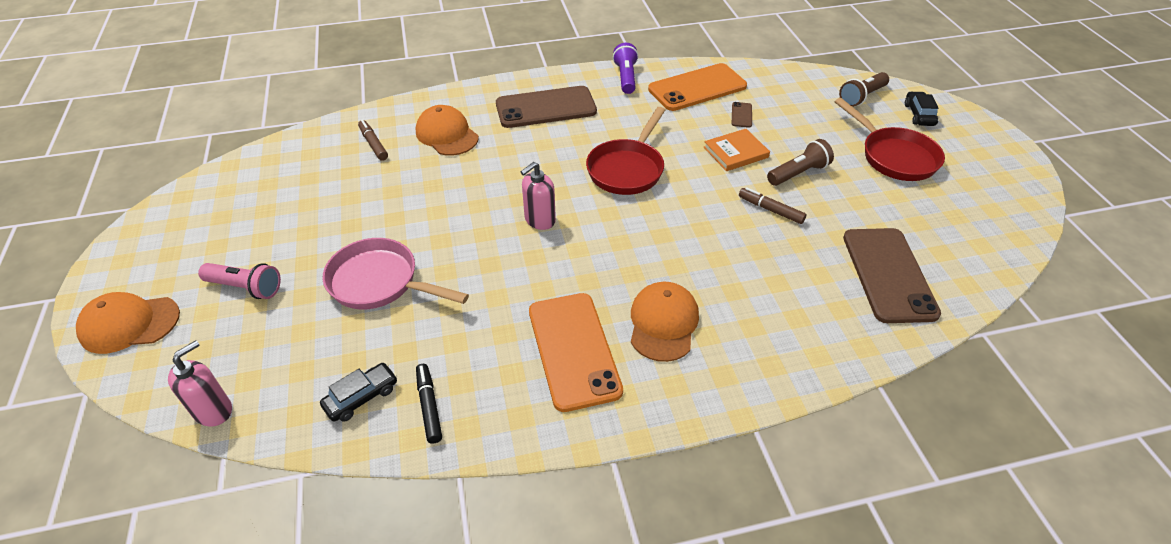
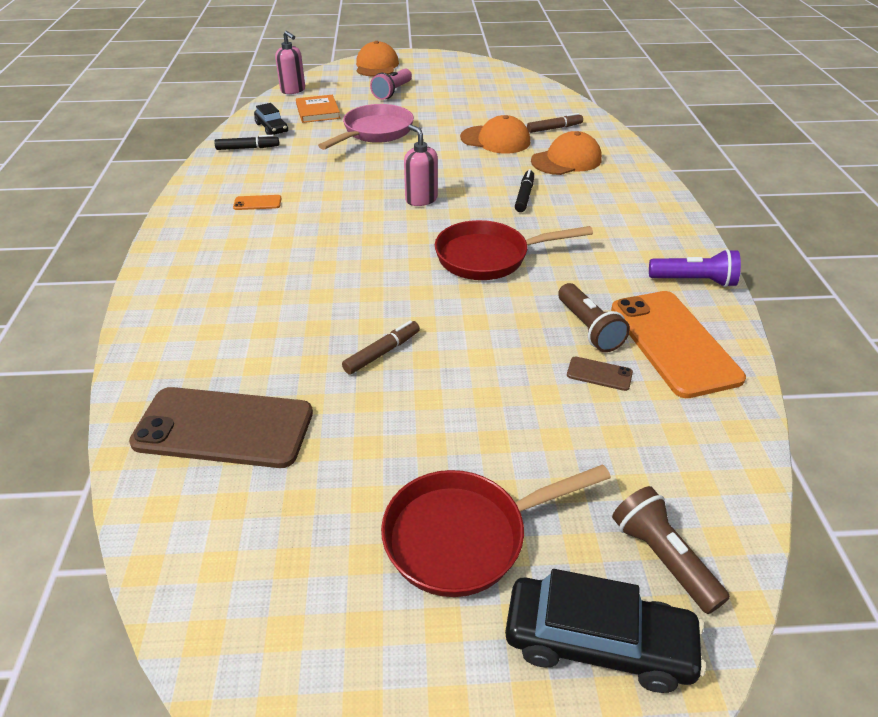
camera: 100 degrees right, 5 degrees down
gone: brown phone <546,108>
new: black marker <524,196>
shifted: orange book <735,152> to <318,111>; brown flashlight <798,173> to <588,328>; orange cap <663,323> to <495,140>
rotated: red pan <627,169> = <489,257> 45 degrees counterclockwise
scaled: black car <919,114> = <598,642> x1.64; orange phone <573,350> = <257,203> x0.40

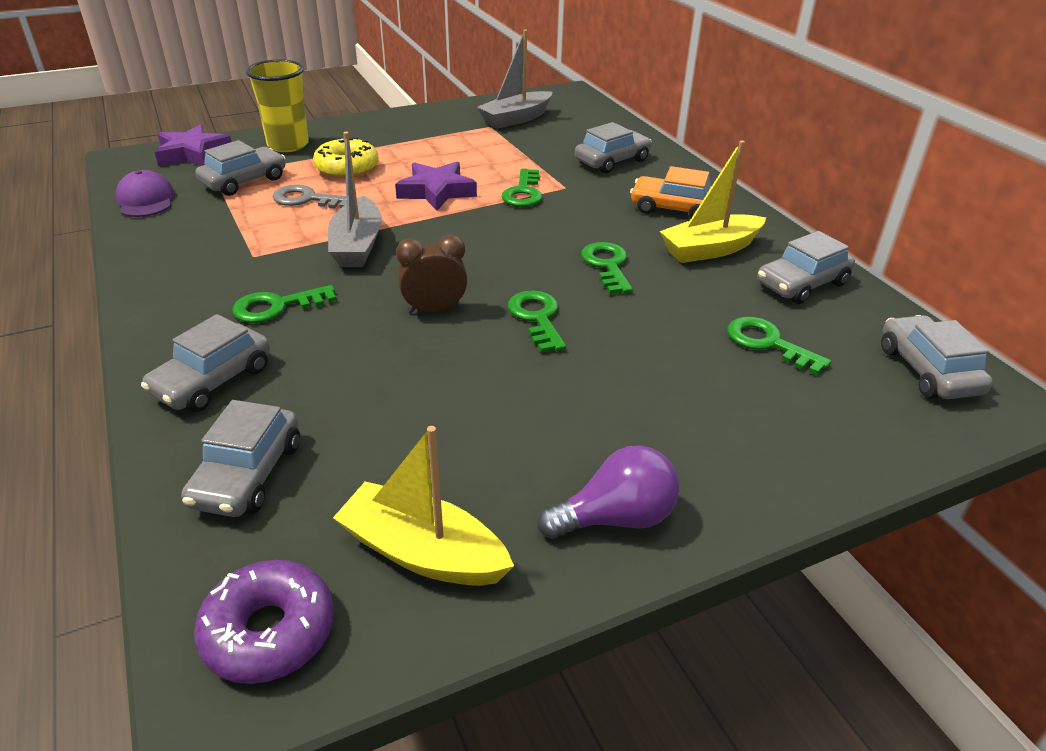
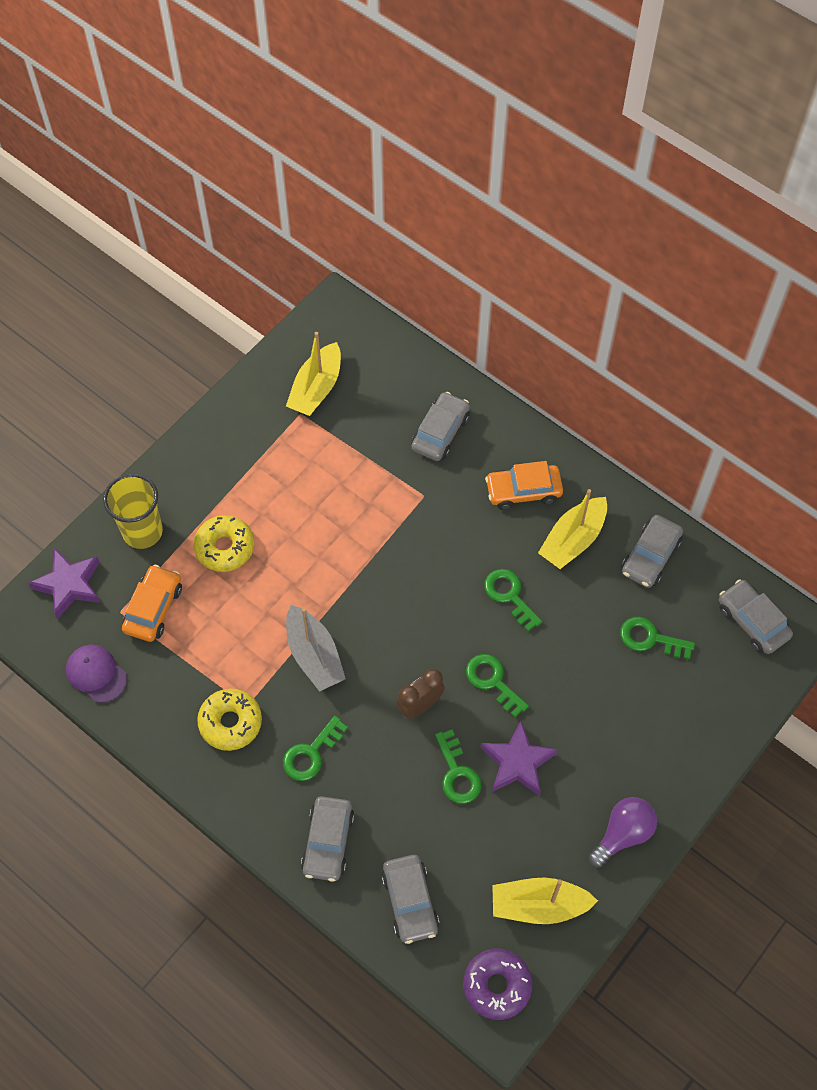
camera: 25 degrees left, 25 degrees up
gone: grey key <307,199>
new: yellow donut <230,722>
shifted: purple star <436,191> to <517,762>; green key <523,192> to <457,773>
repainted: grey boat <516,119> to yellow boat <316,388>; grey car <244,181> to orange car <153,608>

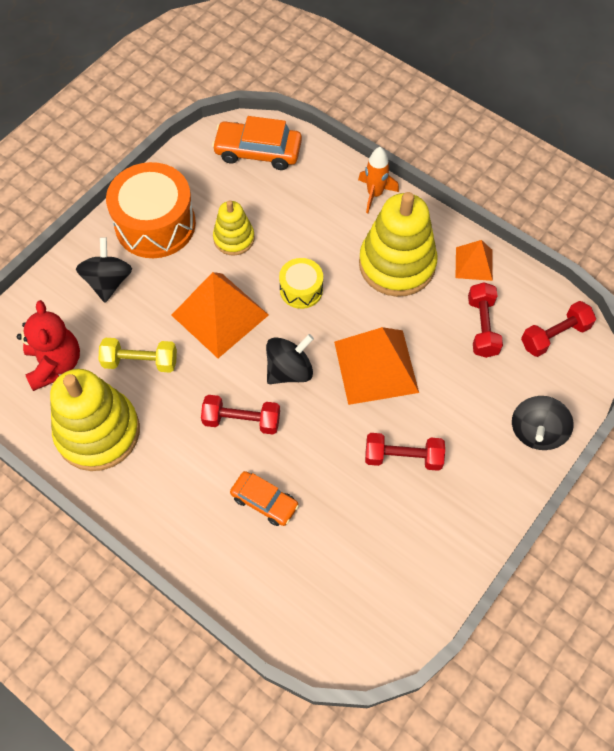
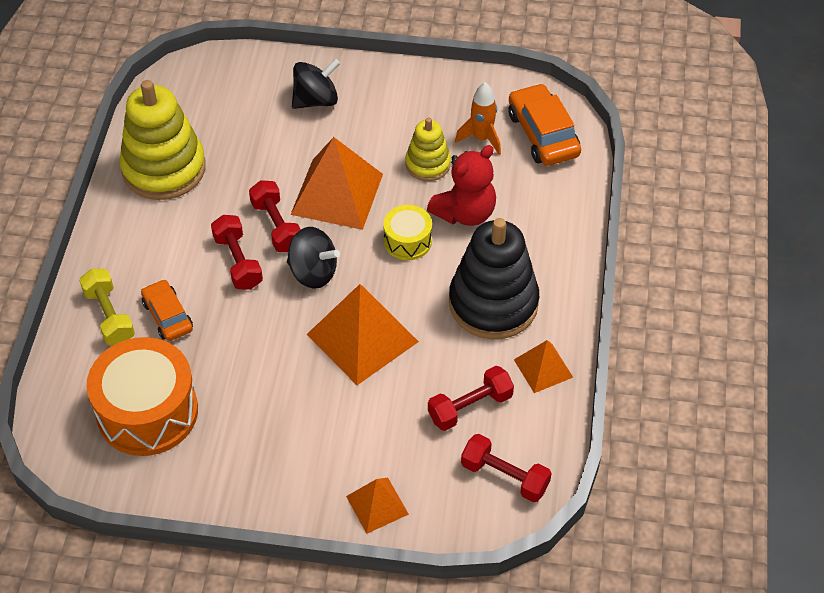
camera: 60 degrees right, 10 degrees down
shifted: orange rocket <374,194> to <481,138>; orange drum <155,224> to <147,412>; red teddy bear <55,364> to <465,213>; yellow dumbbell <140,362> to <109,316>; red dumbbell <403,457> to <276,226>
swapped: black spinning top <536,432> to orange pyramid <377,505>
repainted: yellow stacking toy <397,264> to black stacking toy <493,303>
rotated: orange car <264,501> = <168,316> 150 degrees clockwise

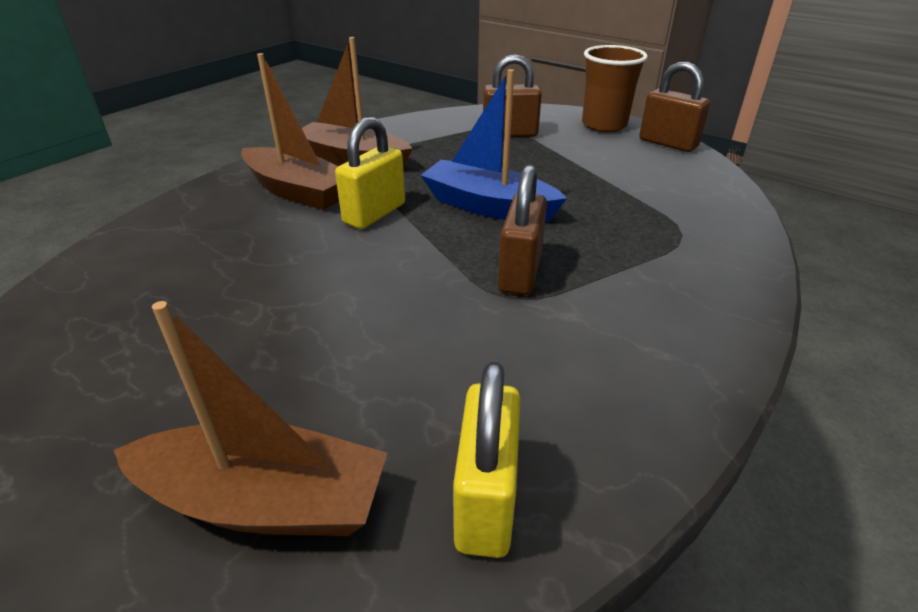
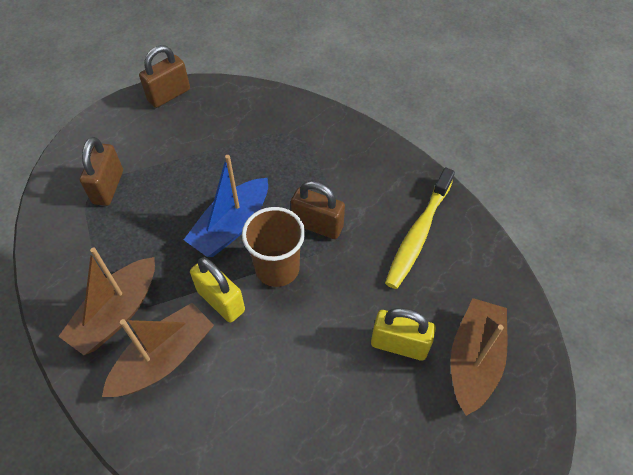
camera: 80 degrees left, 20 degrees up
new: yellow toothbrush <418,233>
shifted: brown cup <604,125> to <277,268>; yellow padlock <486,500> to <399,344>

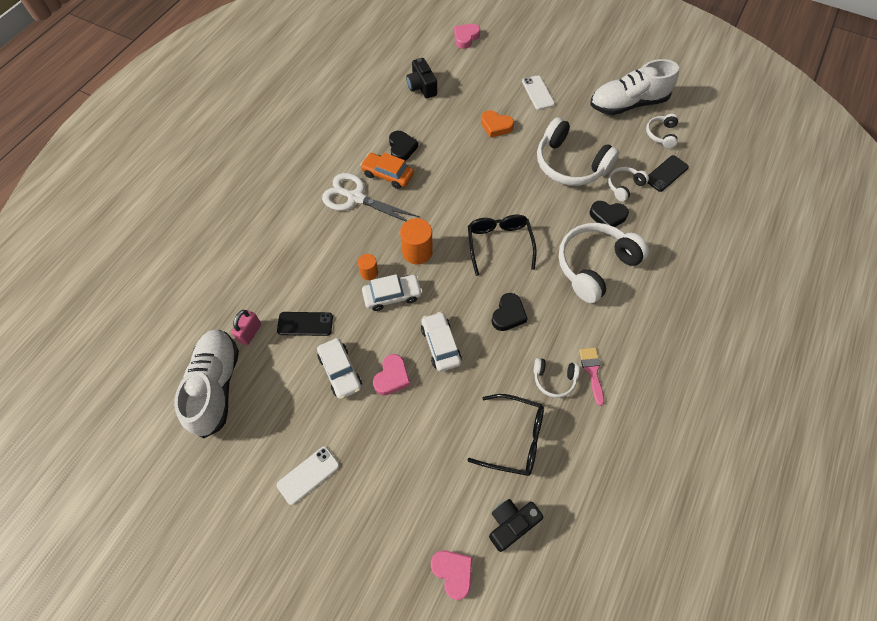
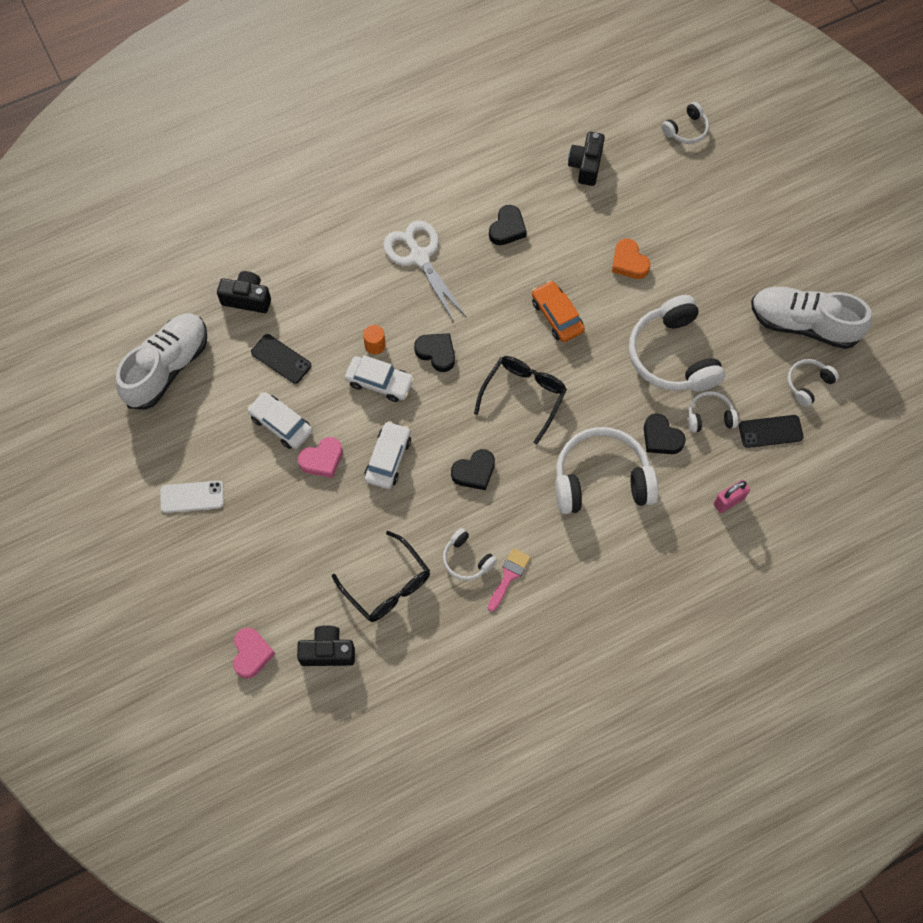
camera: 35 degrees right, 5 degrees up
gone: white phone <538,93>
new: black camera <247,298>
shifted: orange car <387,175> to <557,316>; pink padlock <250,333> to <728,501>
swapped: pink heart <466,38> to white headphones <686,130>; orange cylinder <417,252> to black heart <436,353>
rotated: white car <340,371> = <281,424> 120 degrees clockwise

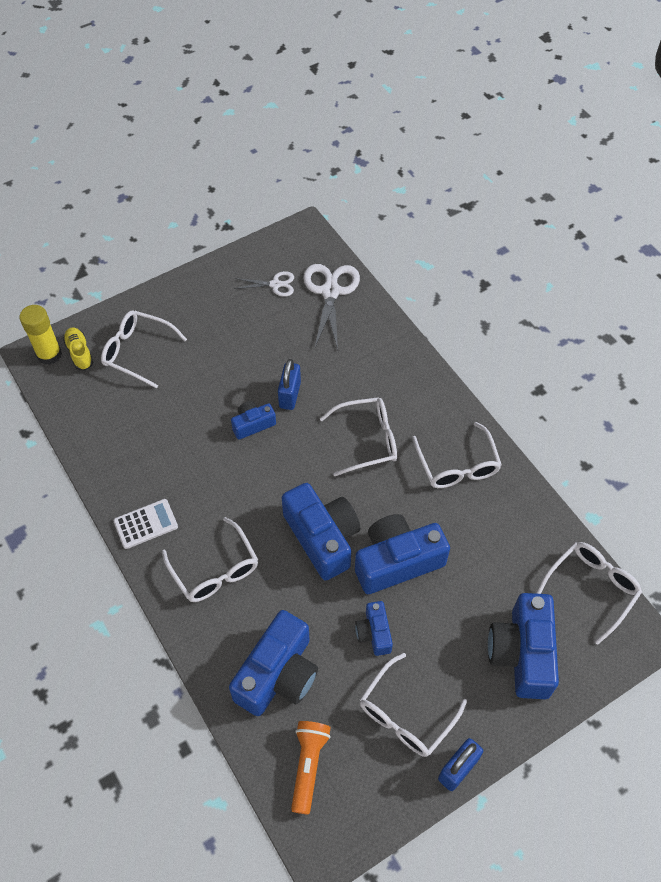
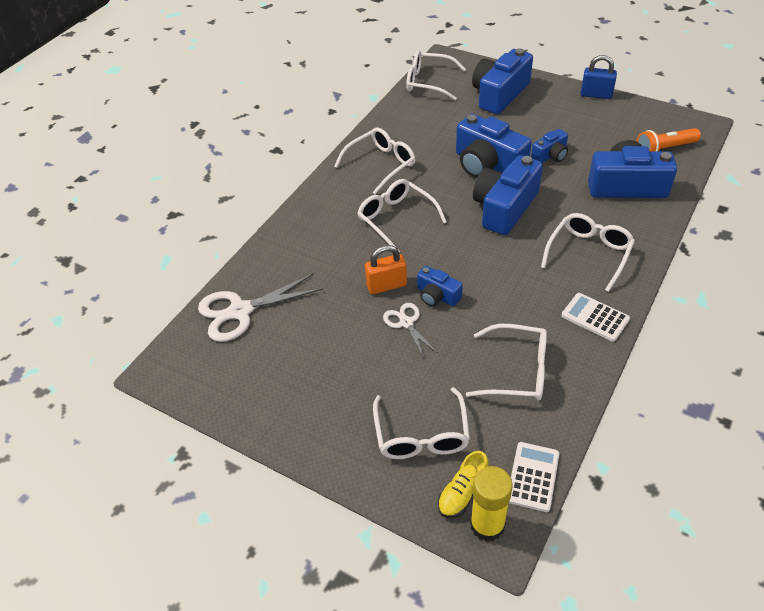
camera: 115 degrees left, 10 degrees down
new: white calculator <533,477>
shifted: white scissors <275,284> to <406,323>; white glasses <406,714> to <517,371>
repainted: blue padlock <289,395> to orange padlock <386,285>
rotated: blue camera <522,653> = <499,94> 150 degrees clockwise

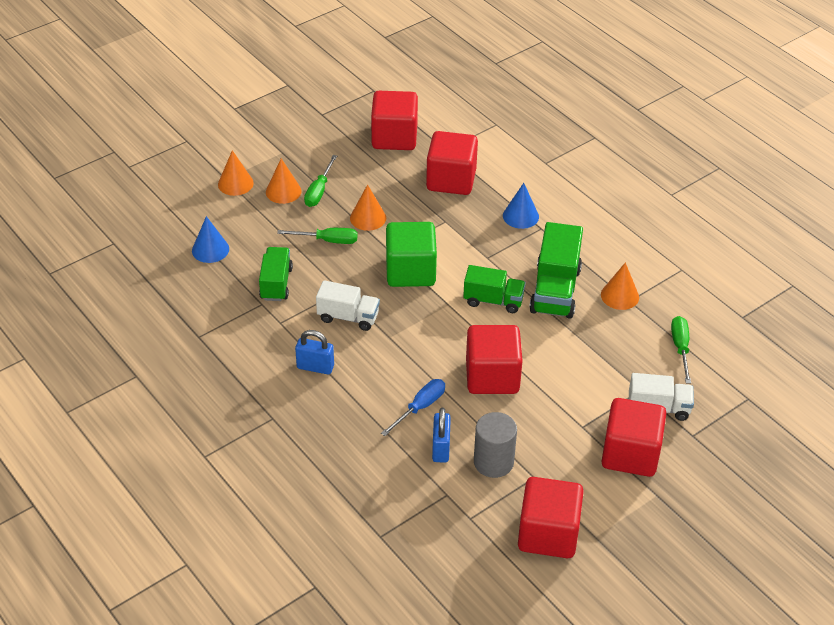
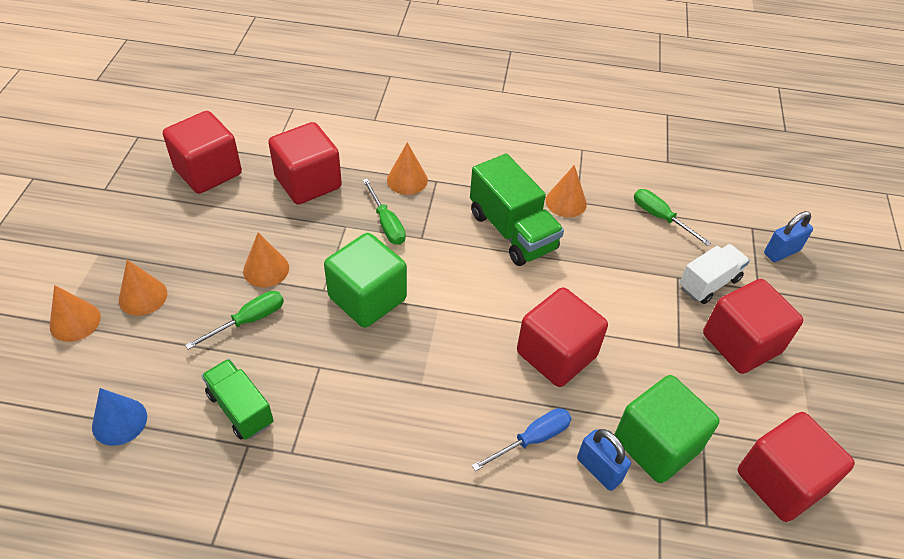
camera: 45 degrees left, 5 degrees up
gone: green truck <493,300>; white truck <348,317>
shifted: green screwdriver <319,191> to <386,224>; blue padlock <315,367> to <781,252>
swapped: grey cylinder <493,462> to green cube <656,444>
repainted: blue cone <520,216> to orange cone <407,180>
rotated: blue screwdriver <420,407> = <532,439> 60 degrees clockwise

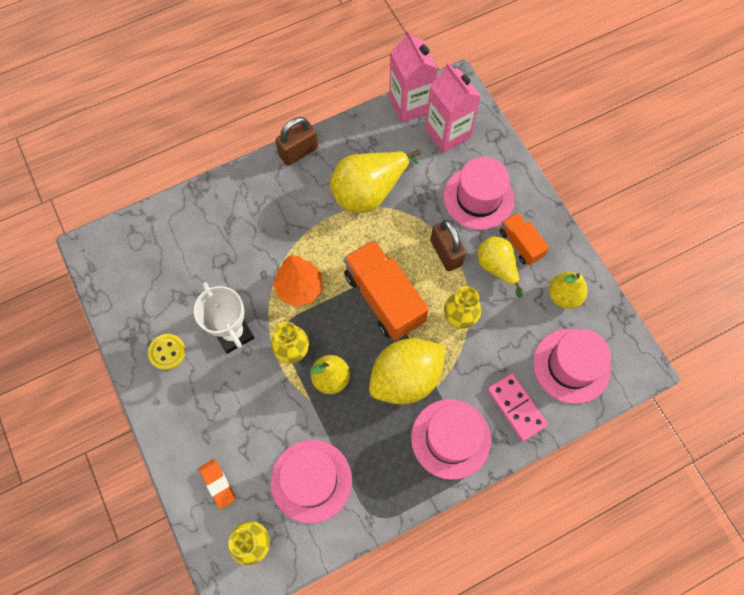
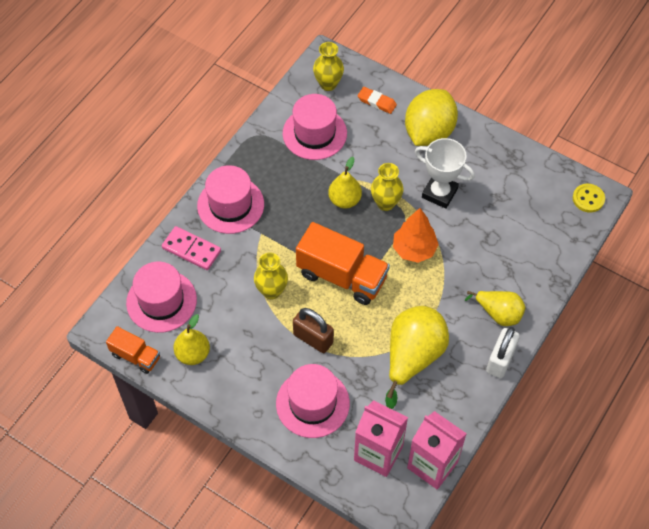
camera: 150 degrees right, 10 degrees down
shifted: orange truck <520,244> to <135,356>; yellow pear <496,267> to <498,313>; yellow button <167,352> to <588,199>; yellow lemon <406,378> to <429,132>
repainted: brown padlock <298,152> to white padlock <500,360>

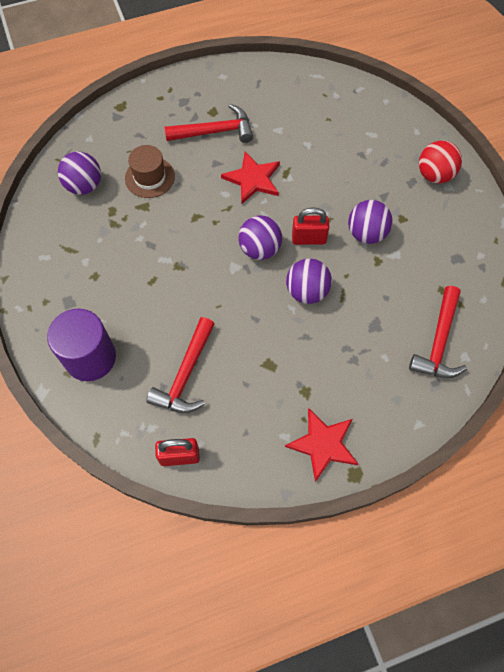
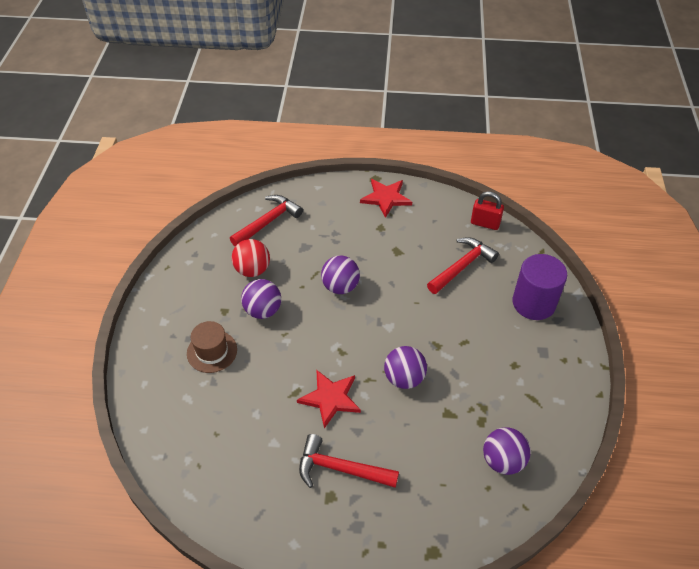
camera: 155 degrees left, 15 degrees down
gone: red padlock <308,239>
shifted: red ball <434,175> to <252,270>; brown hat <149,177> to <212,351>; purple ball <260,249> to <404,378>

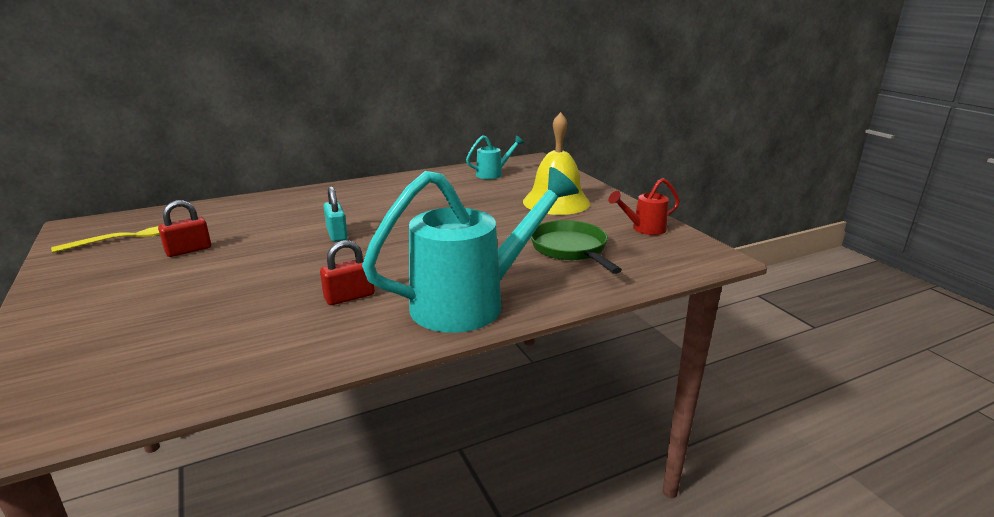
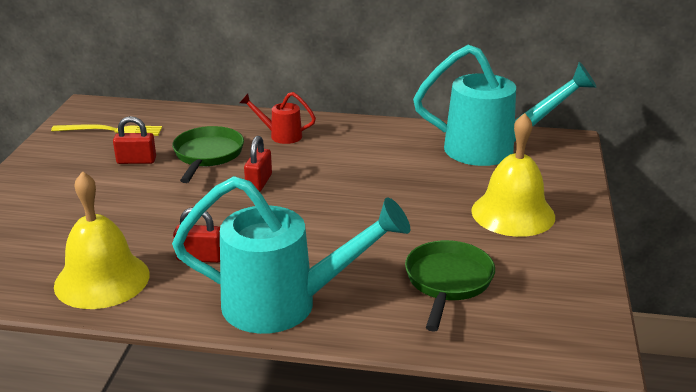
camera: 35 degrees right, 5 degrees up
new: green pan <207,155>; yellow bell <102,280>
shifted: red watering can <643,229> to <280,135>
repainted: turquoise padlock <337,234> to red padlock <259,183>
scaled: turquoise watering can <493,174> = <493,149> x2.16

